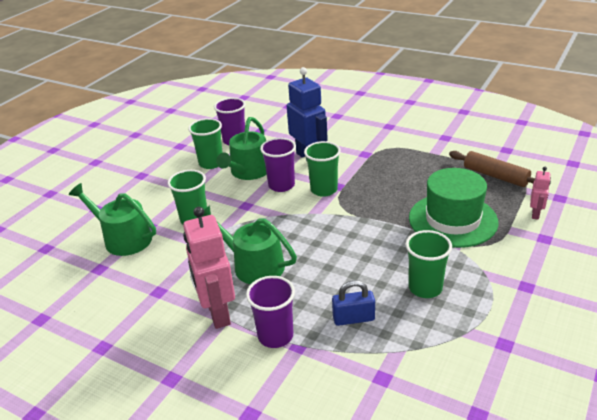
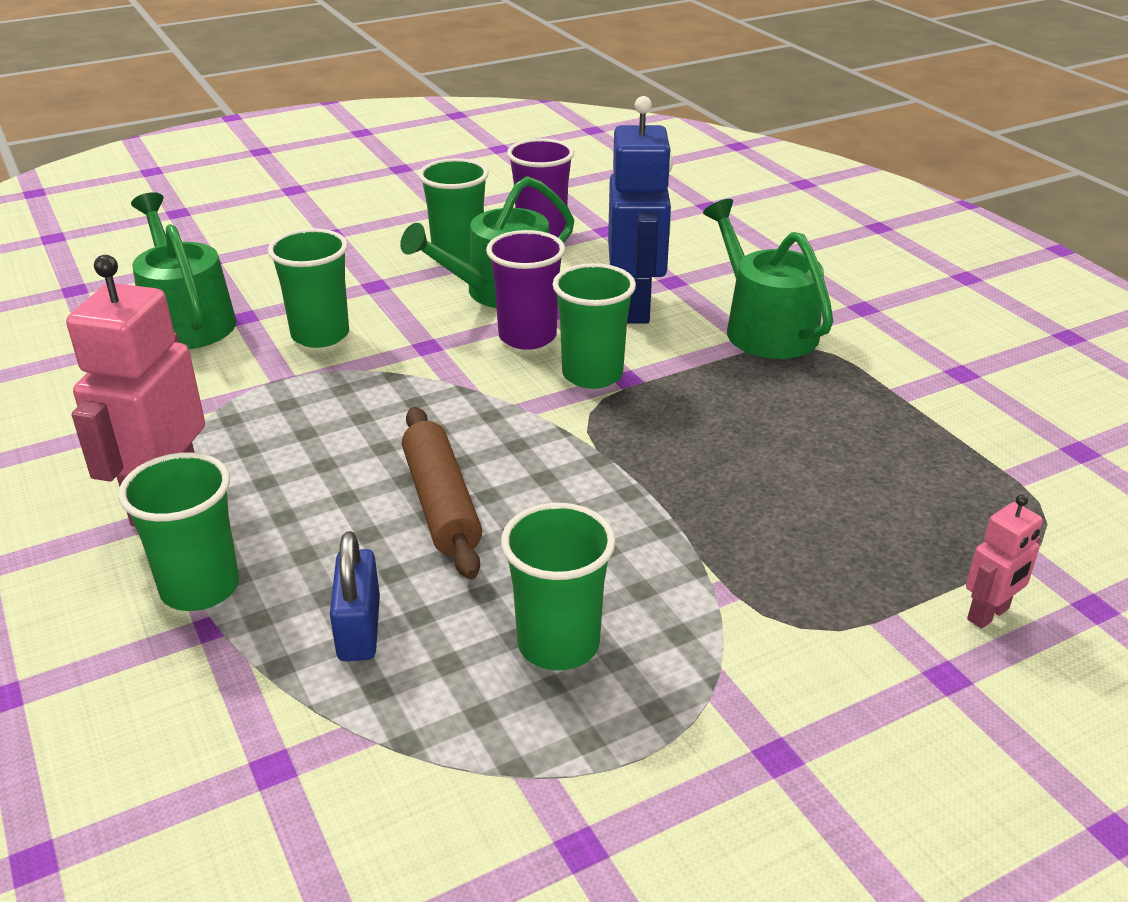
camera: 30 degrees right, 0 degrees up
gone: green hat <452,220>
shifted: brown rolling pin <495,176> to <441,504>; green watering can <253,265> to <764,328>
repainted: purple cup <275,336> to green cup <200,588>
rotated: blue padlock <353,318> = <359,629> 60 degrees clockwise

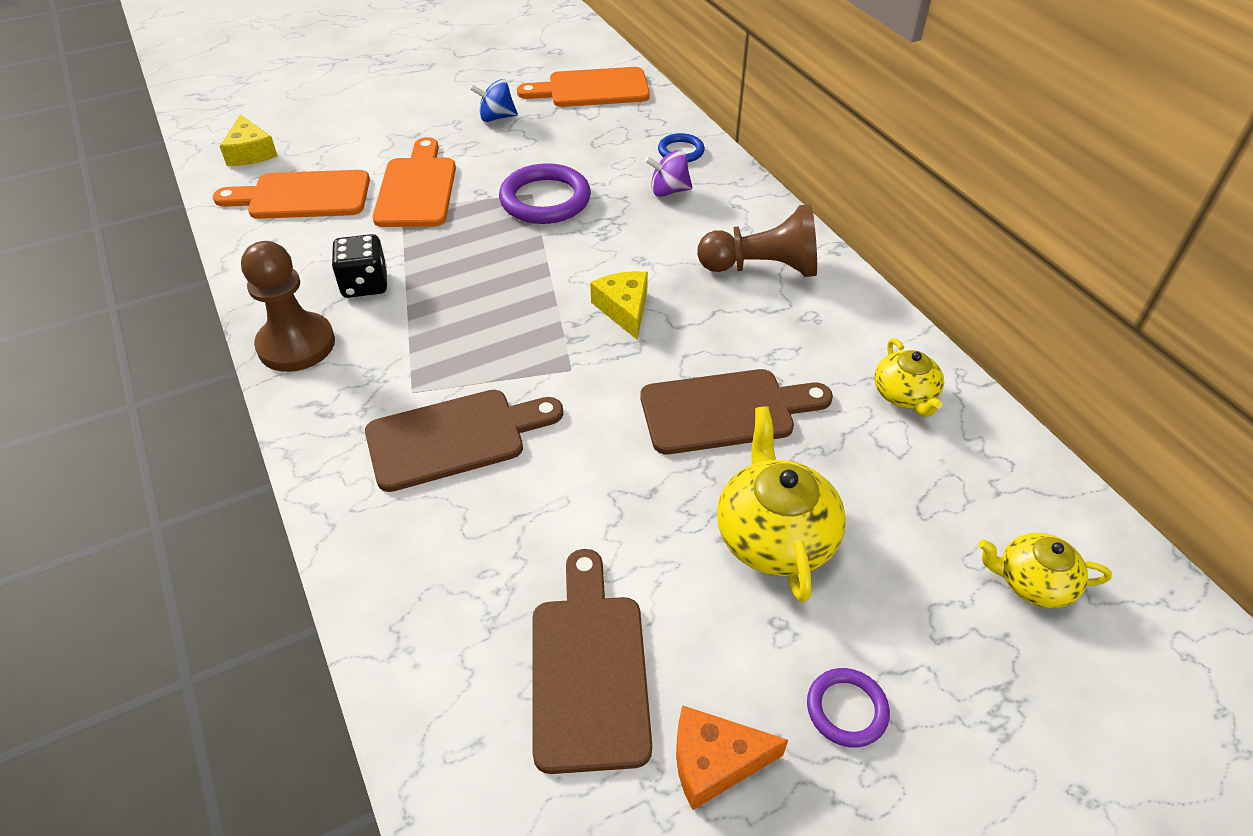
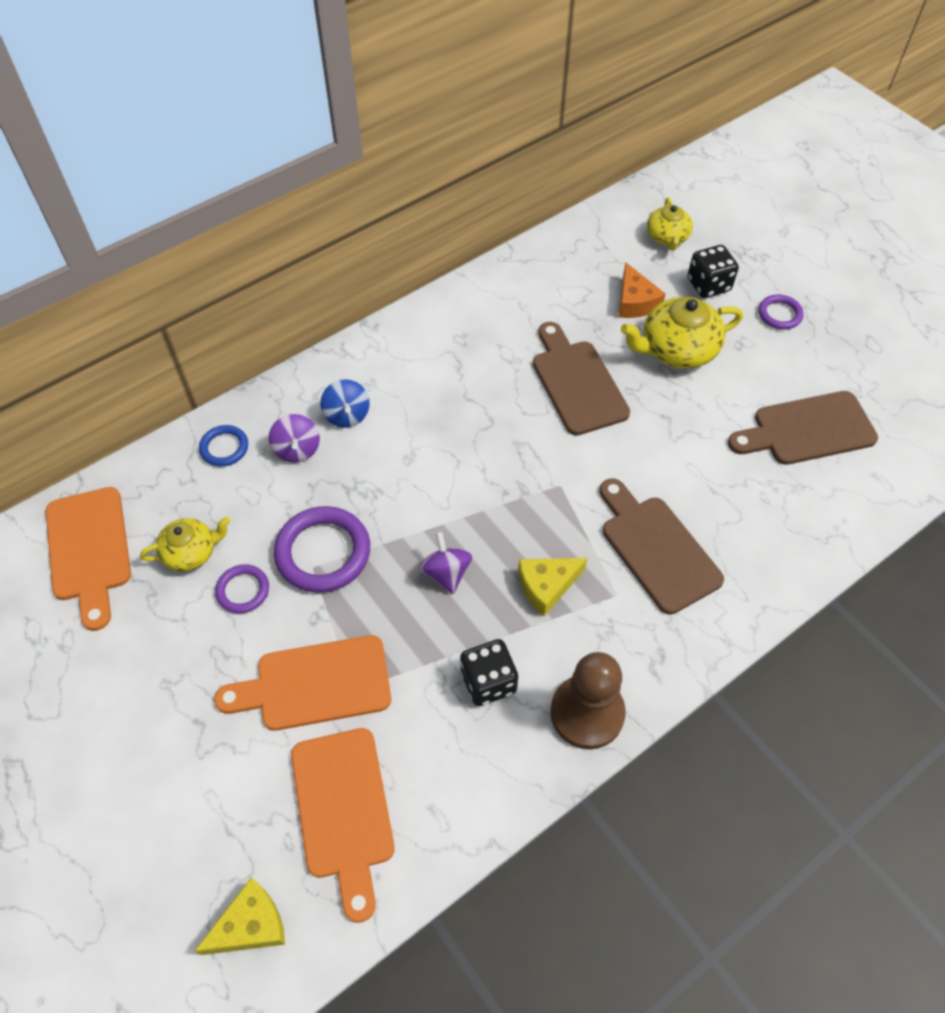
camera: 100 degrees left, 10 degrees up
gone: brown pawn <762,268>
new: black dice <708,285>; purple spinning top <446,573>; purple ring <243,590>
shifted: blue spinning top <496,117> to <347,415>; yellow cheese <624,309> to <547,586>; yellow teapot <905,395> to <191,552>; orange cheese <714,762> to <635,302>

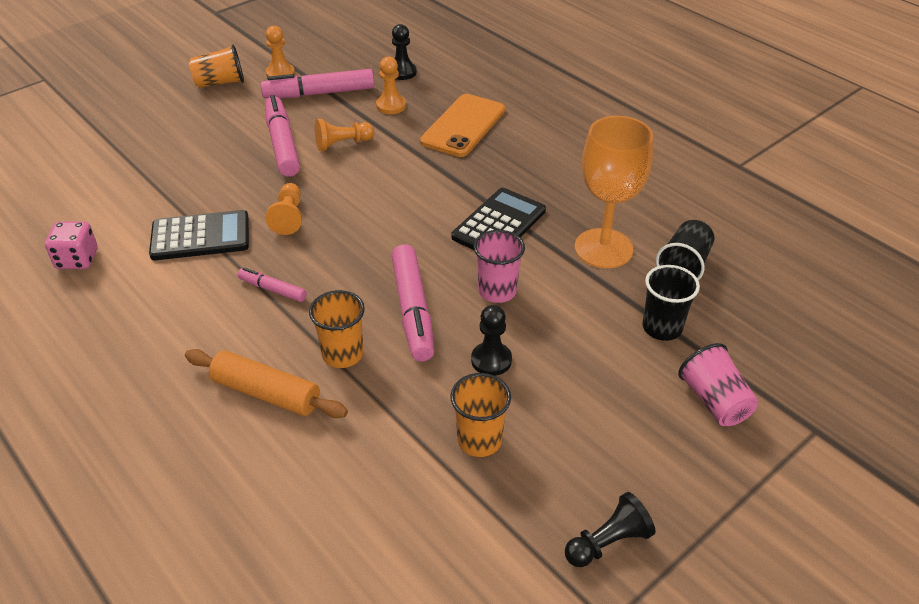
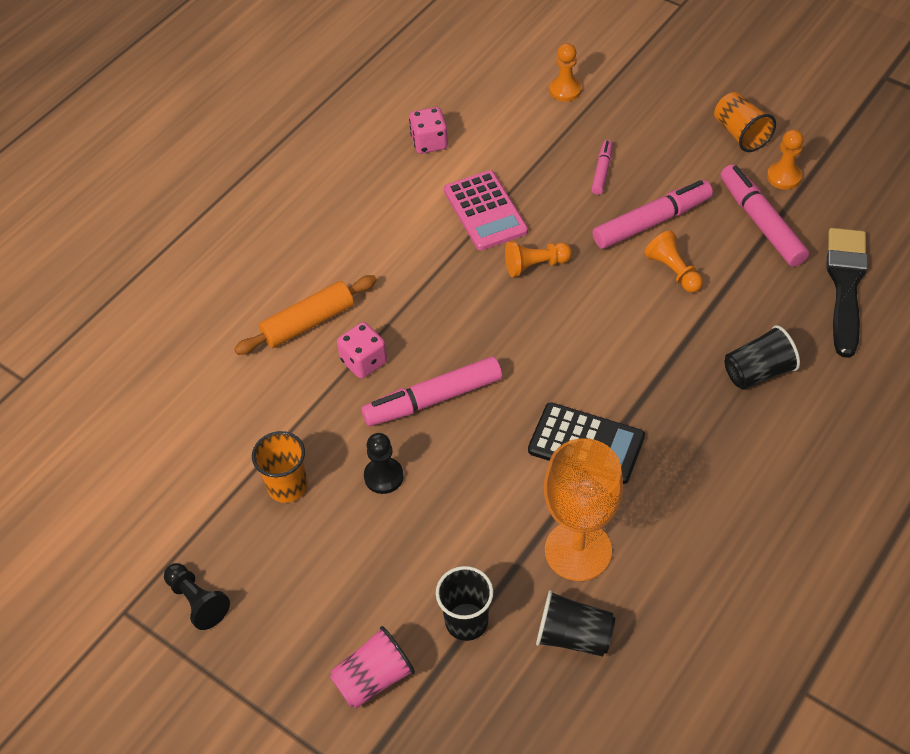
camera: 80 degrees right, 10 degrees up
gone: pink cup <497,291>
shifted: orange pawn <391,106> to <565,90>; pink marker <273,289> to <602,171>
swapped: black pawn <402,72> to black brush <845,285>; orange phone <463,126> to black cup <758,372>; orange cup <342,354> to pink dice <364,361>
repainted: black calculator <200,236> to pink calculator <485,211>
rotated: orange rolling pin <266,393> = <308,323> 45 degrees clockwise

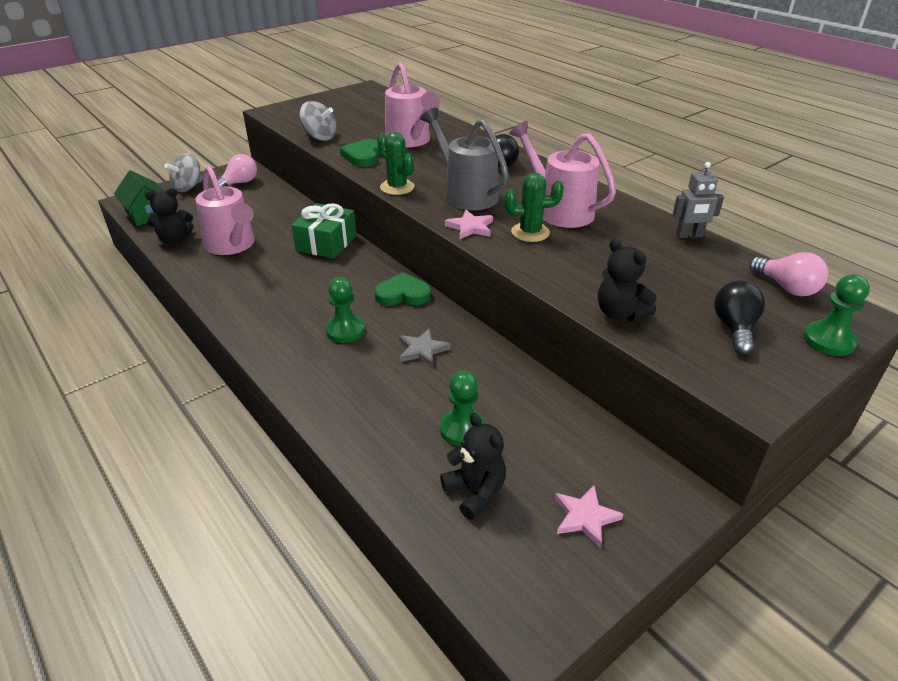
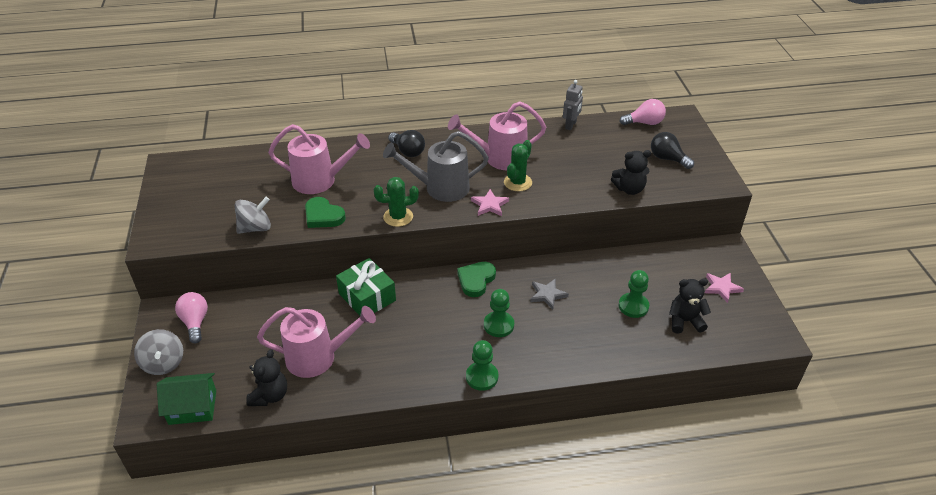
camera: 60 degrees left, 5 degrees up
shifted: green pawn <828,340> to <482,377>

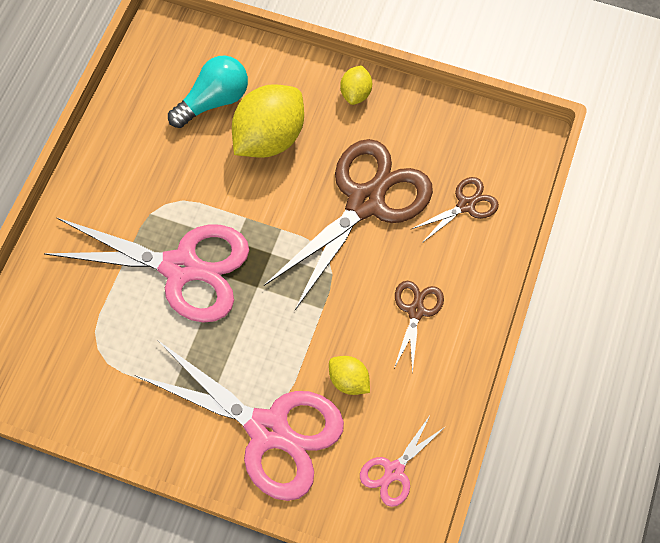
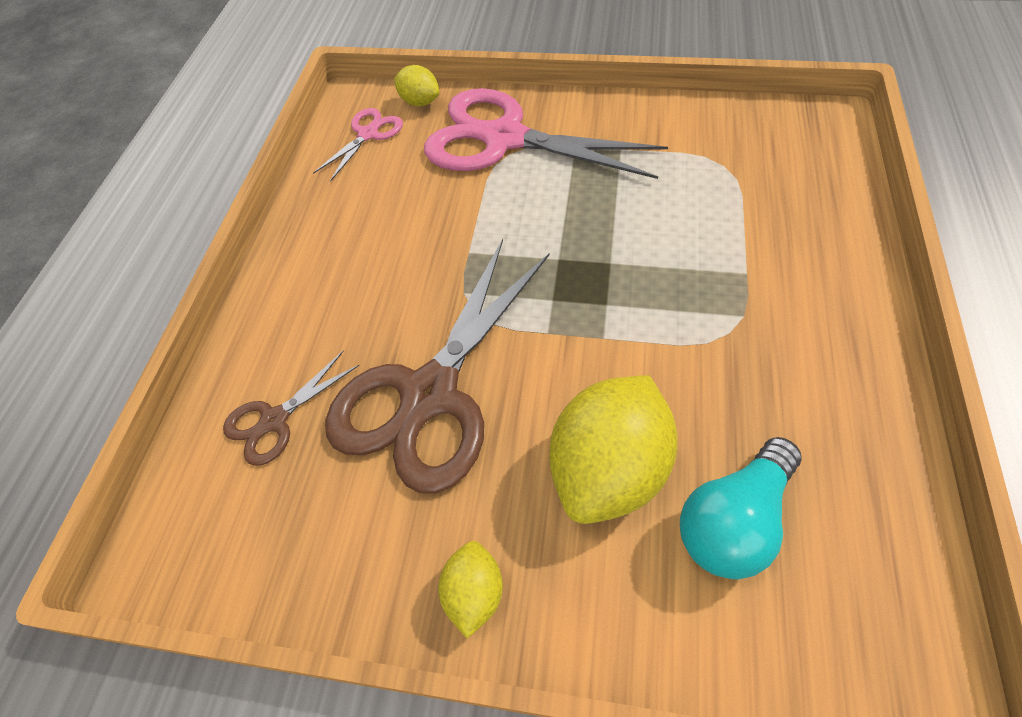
camera: 175 degrees right, 10 degrees down
gone: pink scissors <181,267>; brown scissors <416,311>
shifted: yellow lemon <349,380> to <420,102>

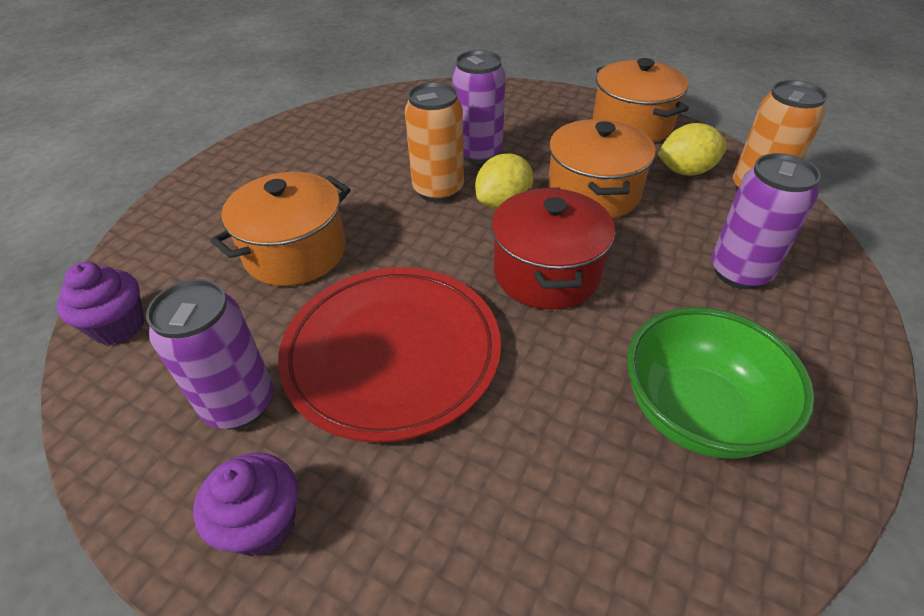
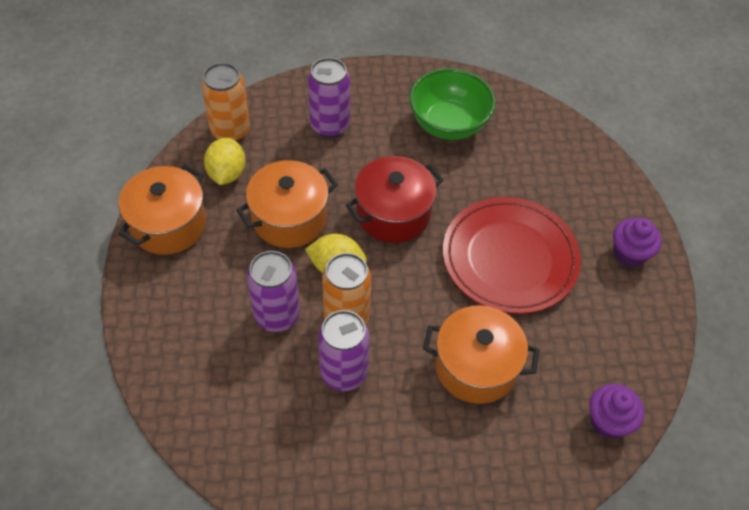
camera: 125 degrees left, 10 degrees up
shifted: purple can <239,404> to <343,373>
rotated: yellow lemon <685,171> = <227,173> 45 degrees clockwise

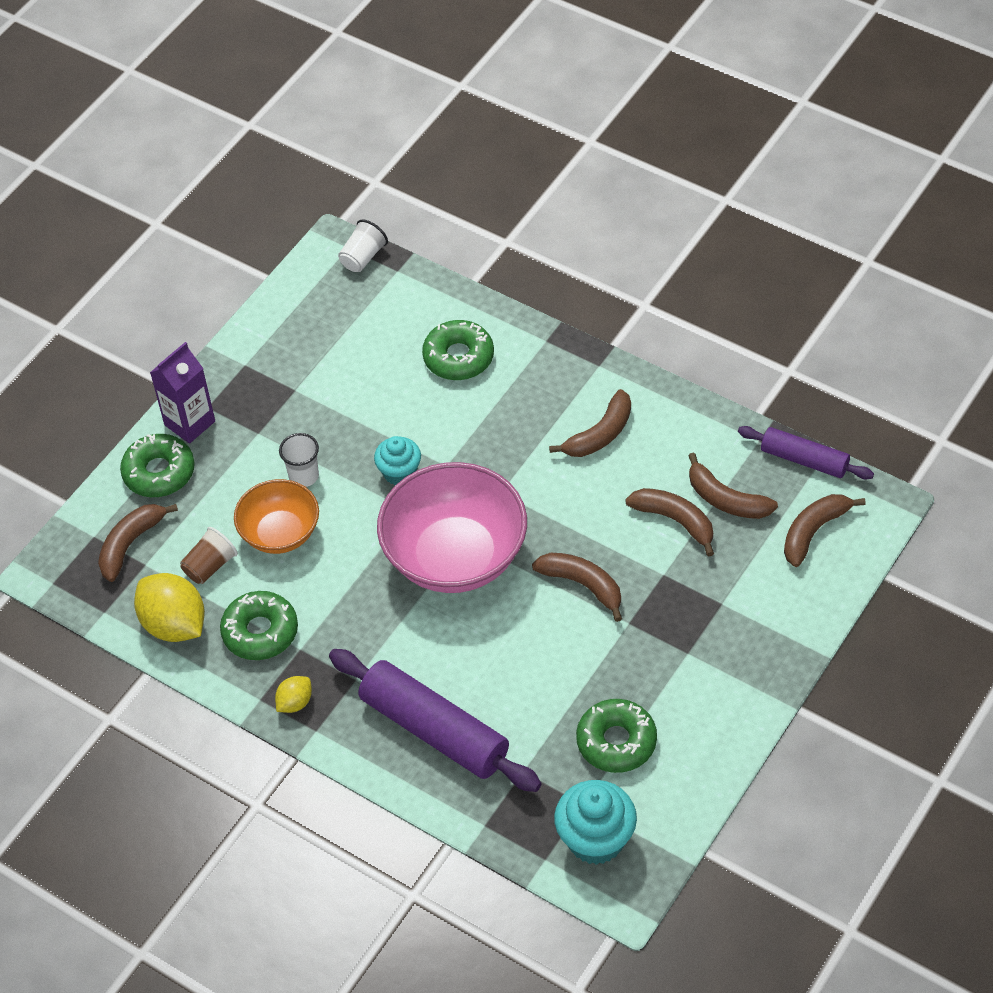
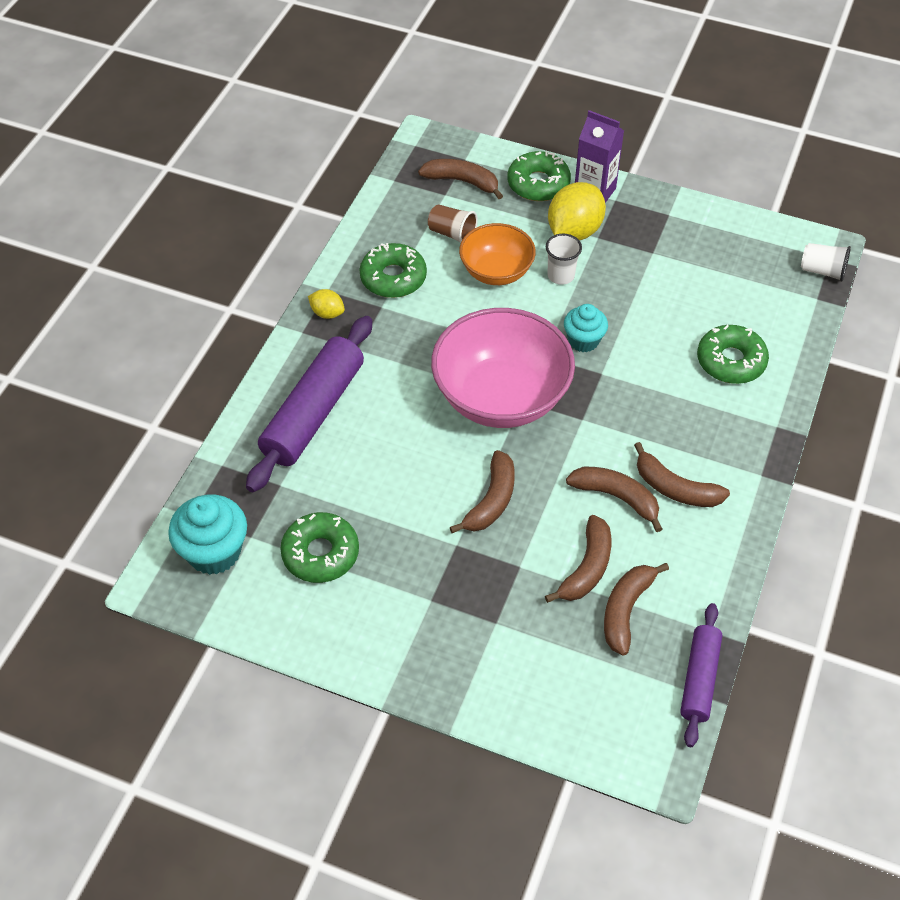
camera: 75 degrees right, 0 degrees up
shifted: brown banana <814,531> to <616,497>; yellow lemon <174,625> to <574,231>

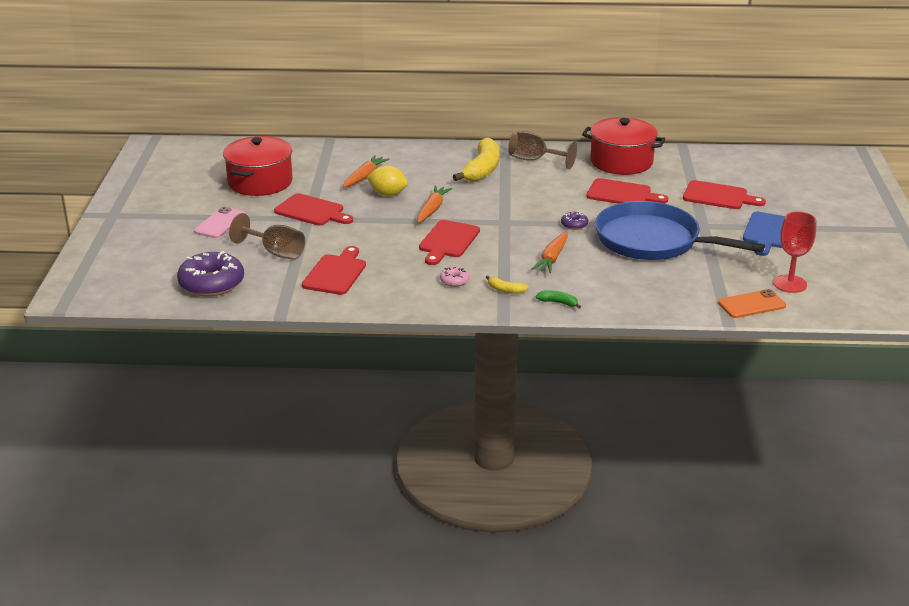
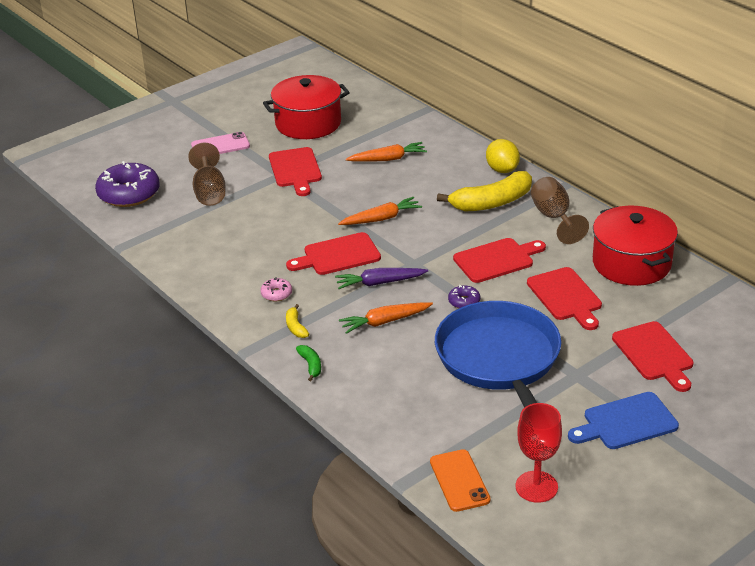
camera: 50 degrees right, 5 degrees up
new: purple carrot <379,283>
shifted: yellow lemon <388,194> to <502,169>; red cutting board <335,273> to <496,260>
rotated: orange phone <751,304> = <459,481> 45 degrees clockwise

